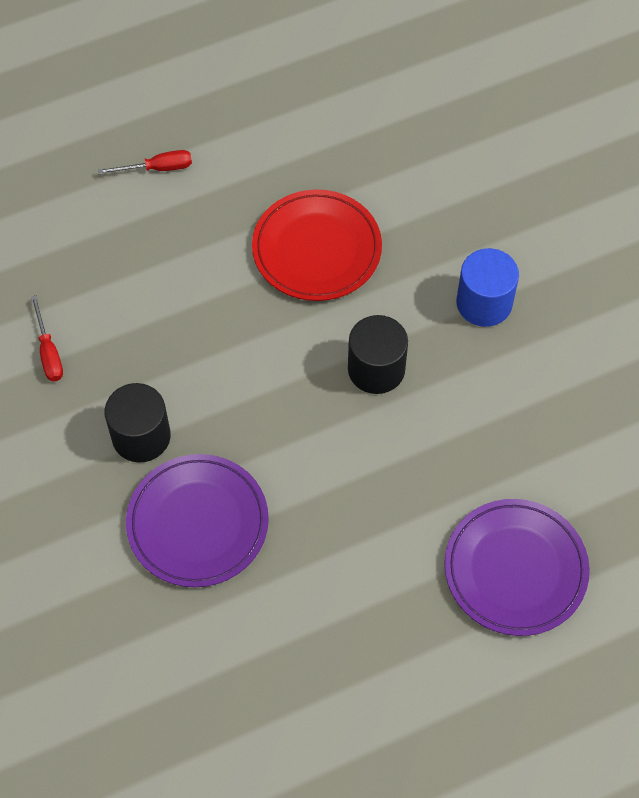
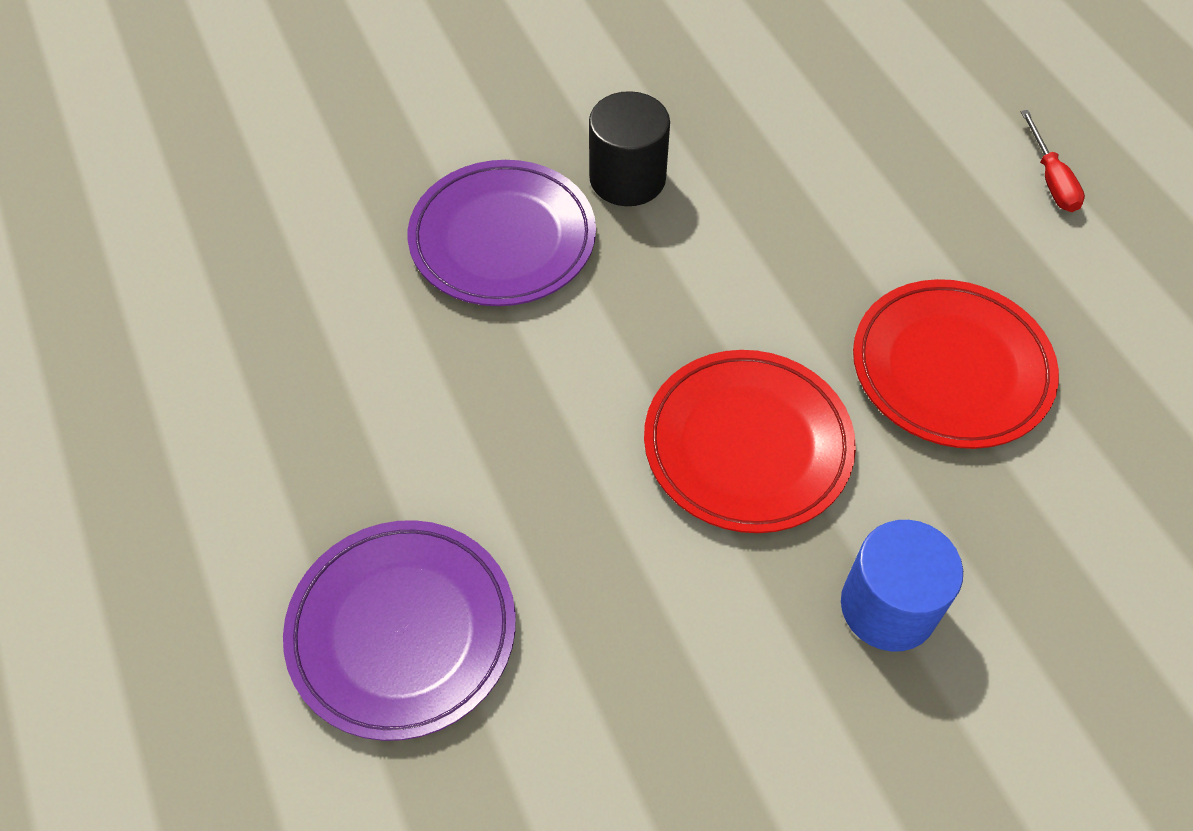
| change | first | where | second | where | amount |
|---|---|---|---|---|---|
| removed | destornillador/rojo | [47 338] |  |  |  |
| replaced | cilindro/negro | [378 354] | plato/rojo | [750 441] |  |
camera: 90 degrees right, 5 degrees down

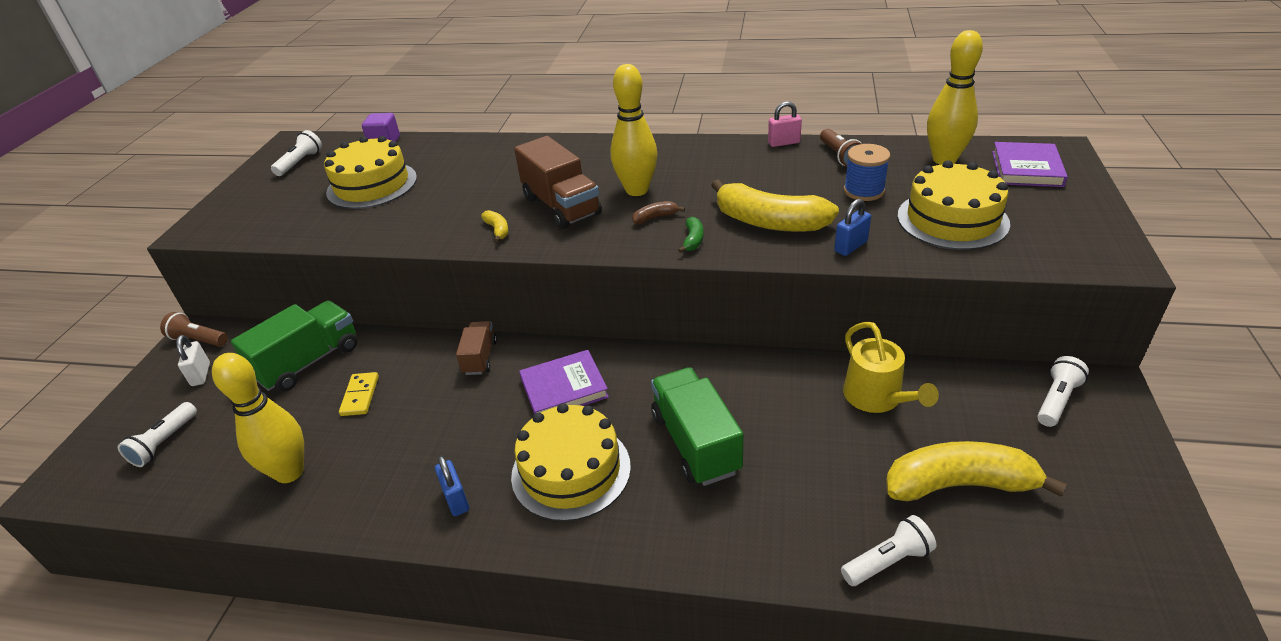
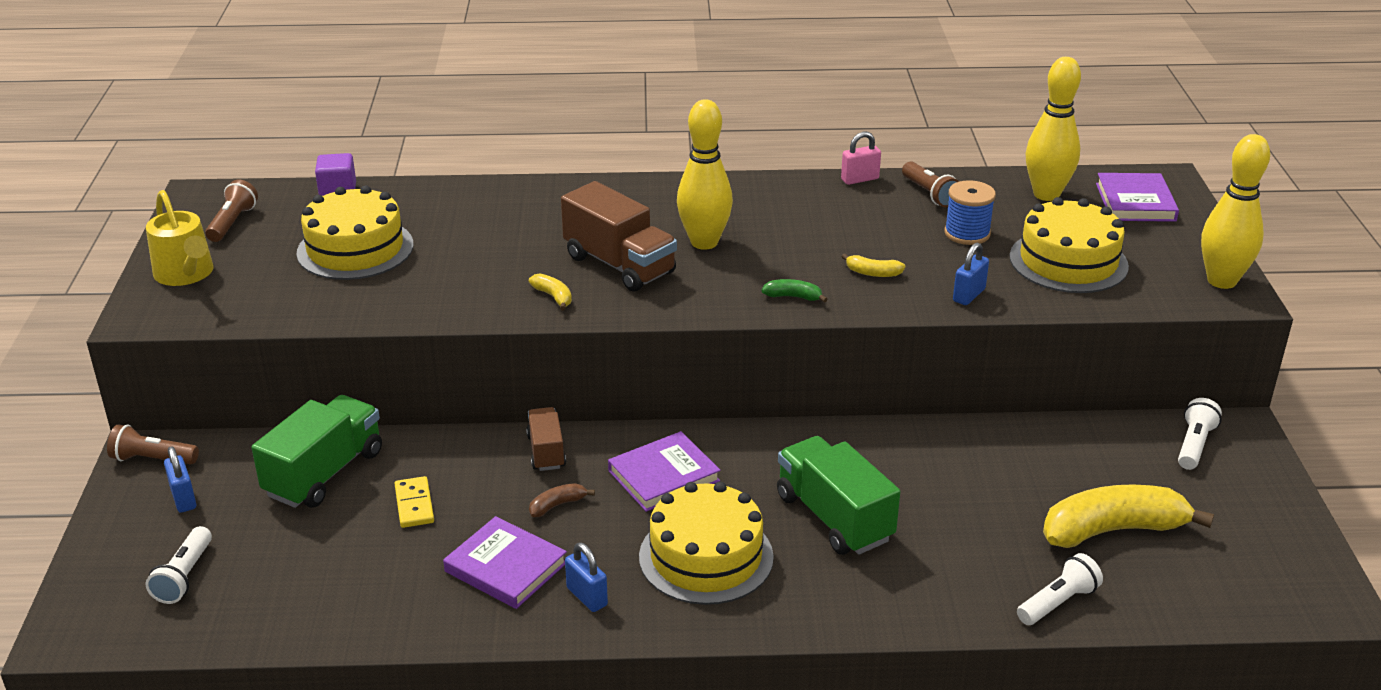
| change | first | where | second | where | amount |
|---|---|---|---|---|---|
| recoloured | candado/blanco | [193 360] | candado/azul | [180 479] |  |
| moved | bolo/amarillo | [258 418] |  | [1235 211] |  |
| recoloured | lámpara de mano/blanco | [296 153] | lámpara de mano/marrón | [231 211] |  |
| moved | plátano/marrón | [658 212] |  | [562 500] |  |
| turned | plátano/verde | [691 235] |  | [795 291] | 75 degrees counterclockwise |
| resized | plátano/amarillo | [775 205] |  | [873 265] | x0.42 |
| moved | regadera/amarillo | [891 367] |  | [179 238] |  |
| added |  |  | libro/morado | [505 562] |  |
camera: 15 degrees left, 5 degrees down

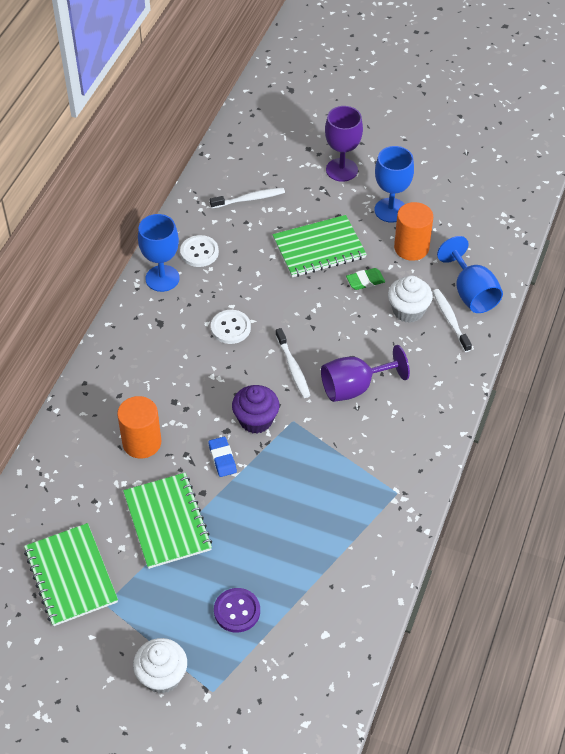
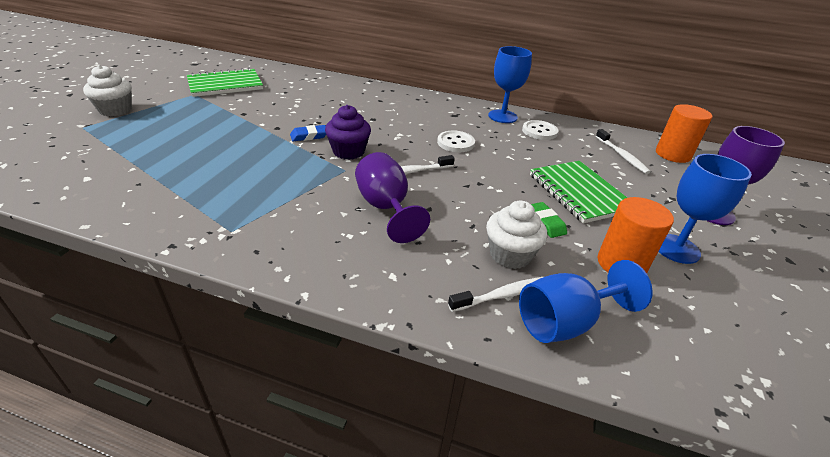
| change | first | where | second | where | amount |
|---|---|---|---|---|---|
| moved | cilindro/naranja | [139 427] |  | [684 133] |  |
| removed | cuaderno/verde | [167 521] |  |  |  |
| removed | botón/morado | [237 610] |  |  |  |
camera: 85 degrees right, 15 degrees down

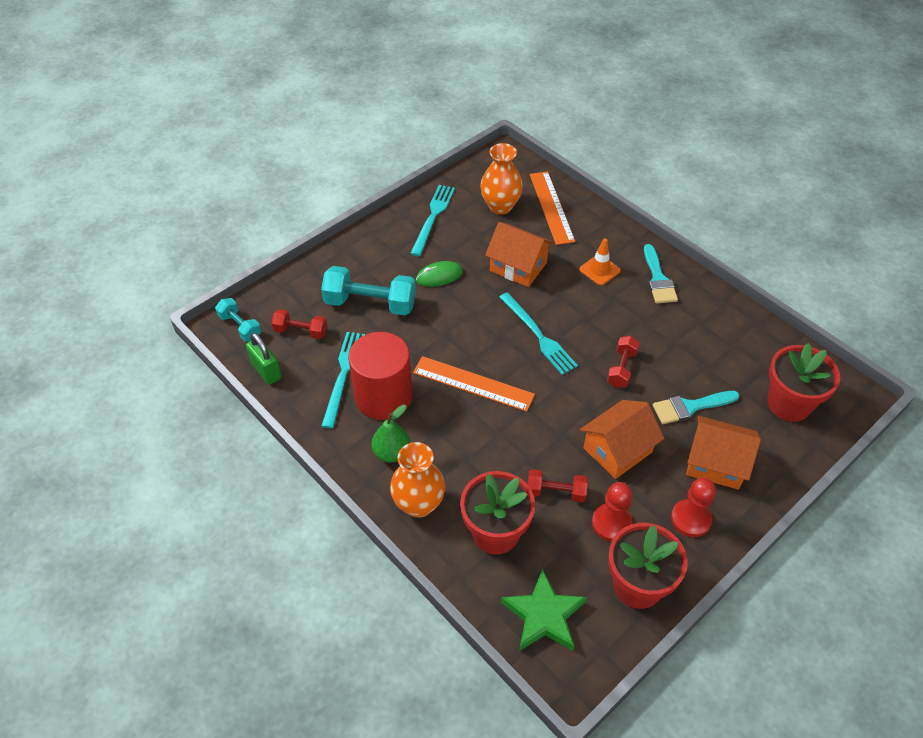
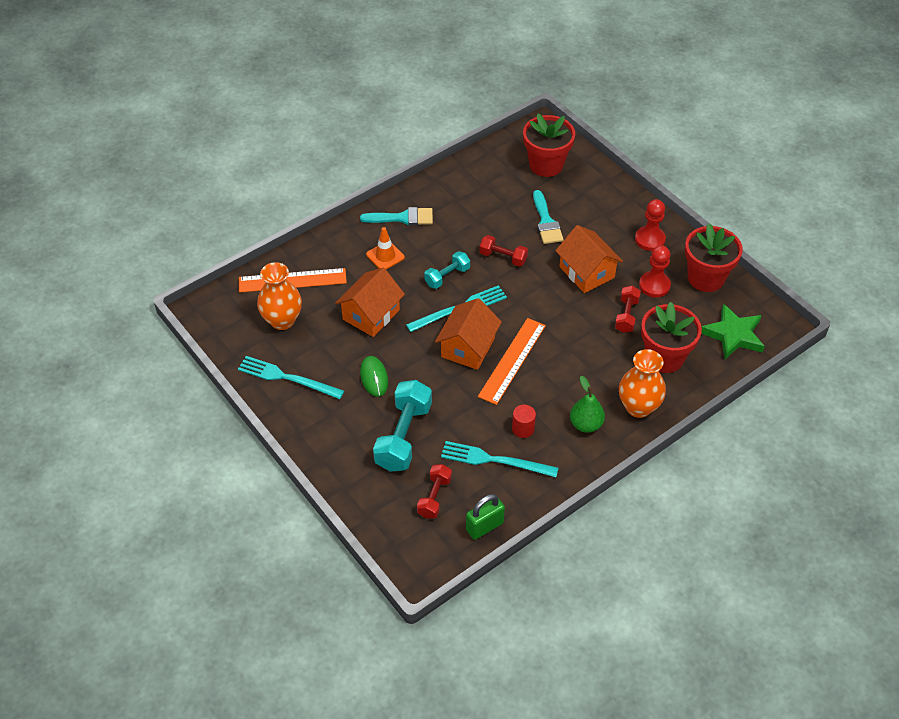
| change | first | where | second | where | amount |
|---|---|---|---|---|---|
| moved | mancuerna/turquesa | [238 319] |  | [447 270] |  |
| resized | cilindro/rojo | [380 376] |  | [524 421] | x0.41 |
| moved | casa/naranja | [723 453] |  | [468 334] |  |
camera: 85 degrees left, 0 degrees up

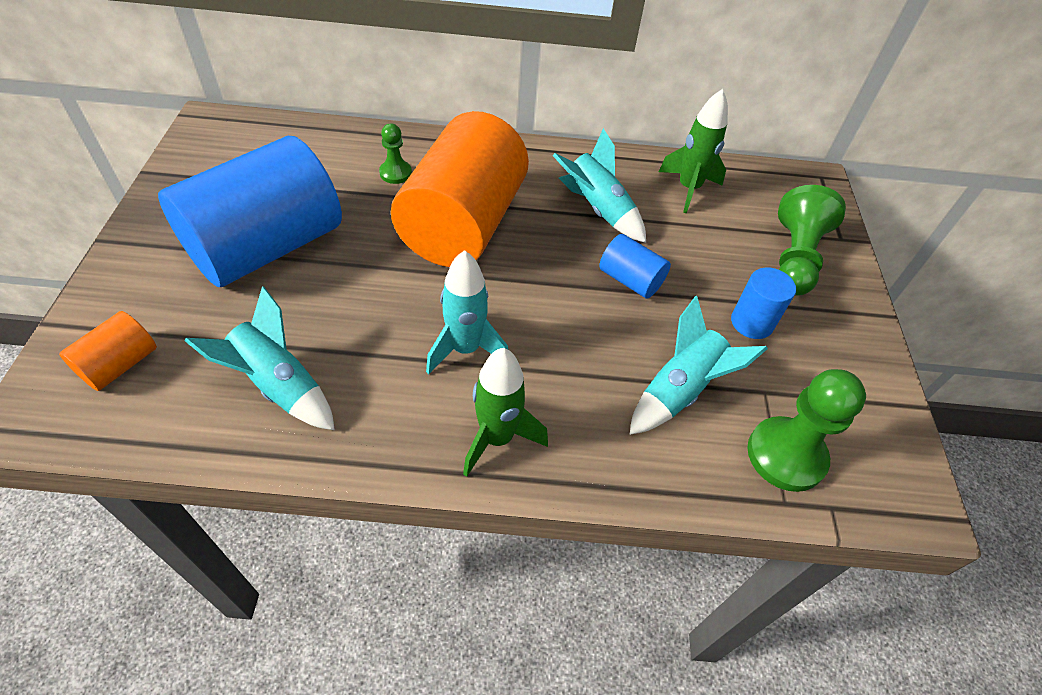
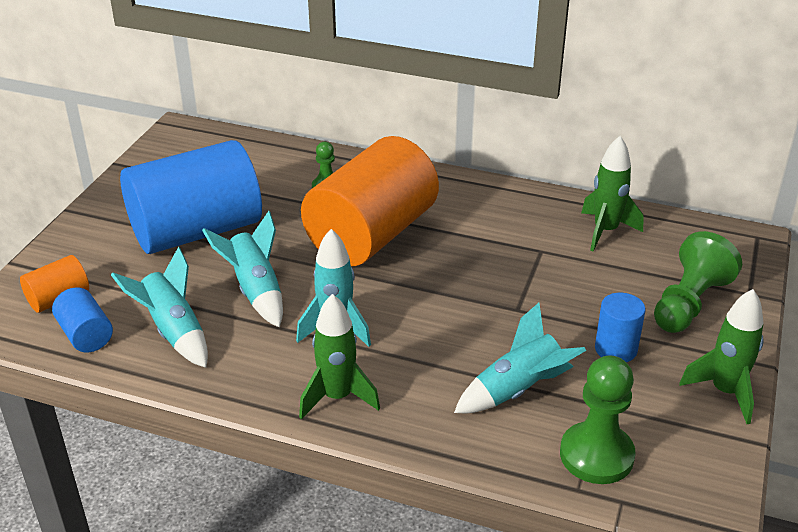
| change | first | where | second | where | amount |
|---|---|---|---|---|---|
| moved | cohete/turquesa | [599 185] |  | [242 269] |  |
| moved | cilindro/azul | [635 266] |  | [82 319] |  |
| added |  |  | cohete/verde | [721 356] |  |
camera: 20 degrees right, 15 degrees down

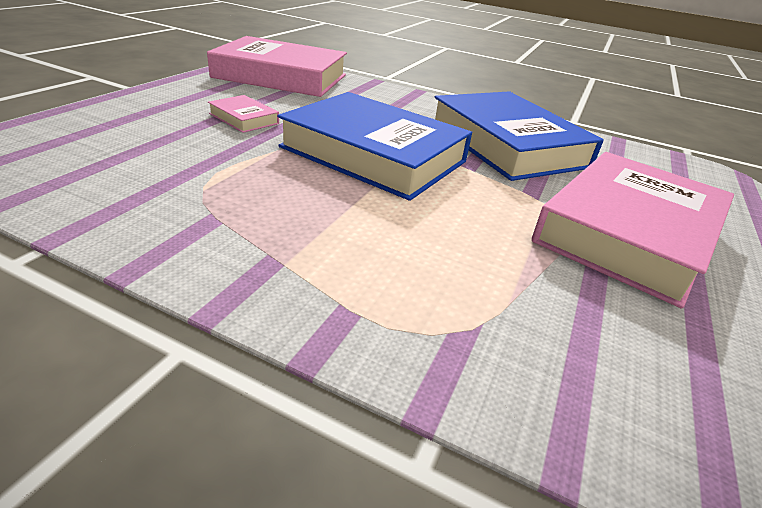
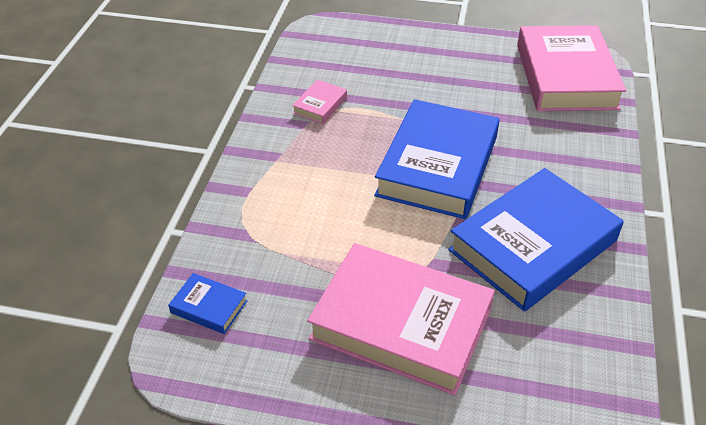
| change | first | where | second | where | amount |
|---|---|---|---|---|---|
| moved | libro/rosa | [243 114] |  | [319 102] |  |
| added |  |  | libro/azul | [207 303] |  |
camera: 80 degrees right, 10 degrees up

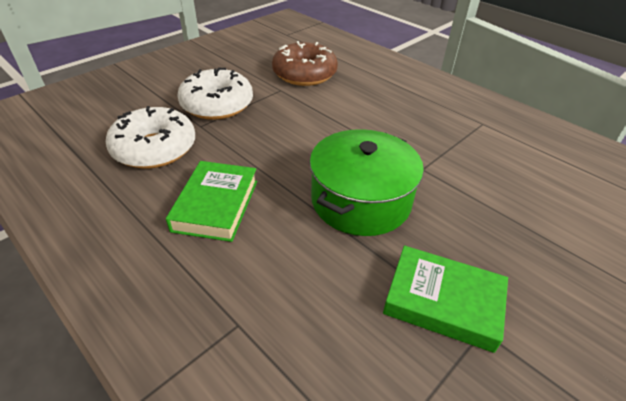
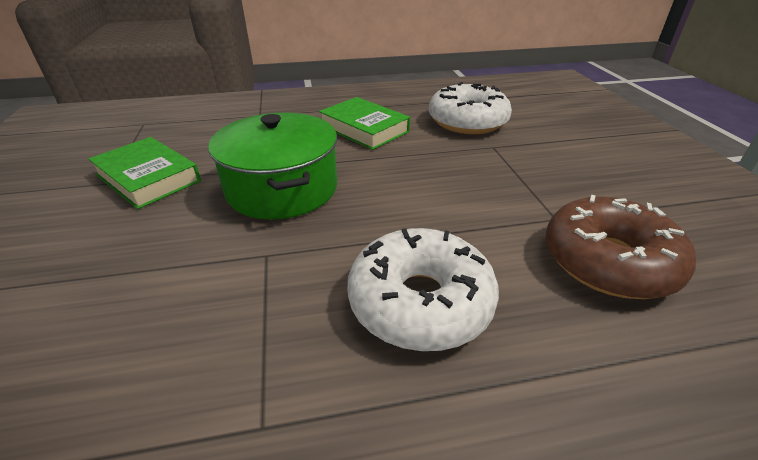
| change | first | where | second | where | amount |
|---|---|---|---|---|---|
| moved | rosquilla/blanco | [215 93] |  | [423 289] |  |
| turned | libro/verde | [445 299] |  | [144 173] | 75 degrees clockwise |
camera: 125 degrees right, 5 degrees down

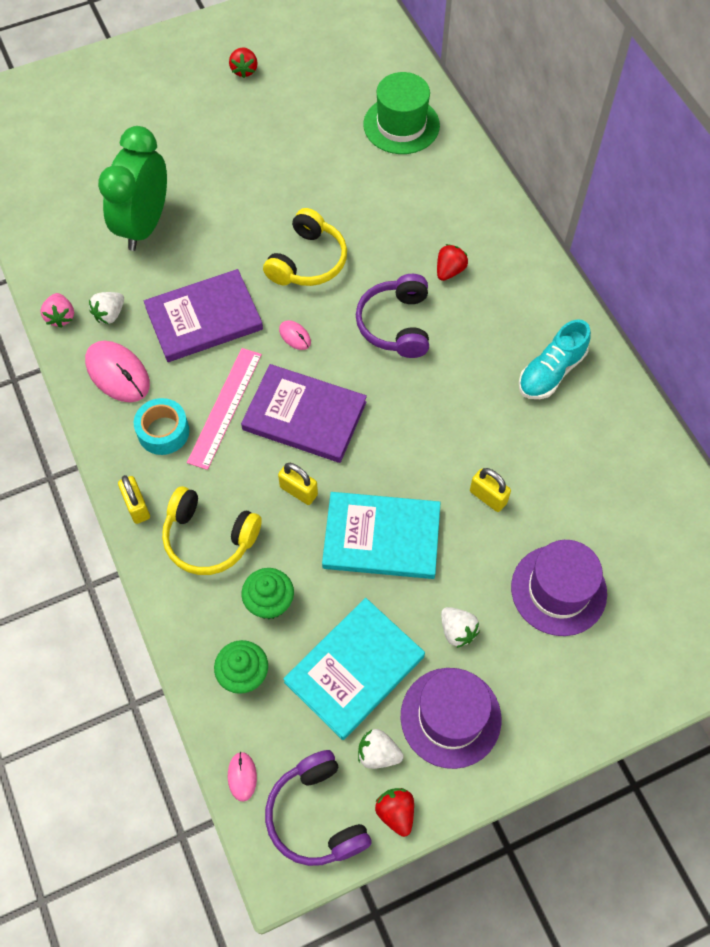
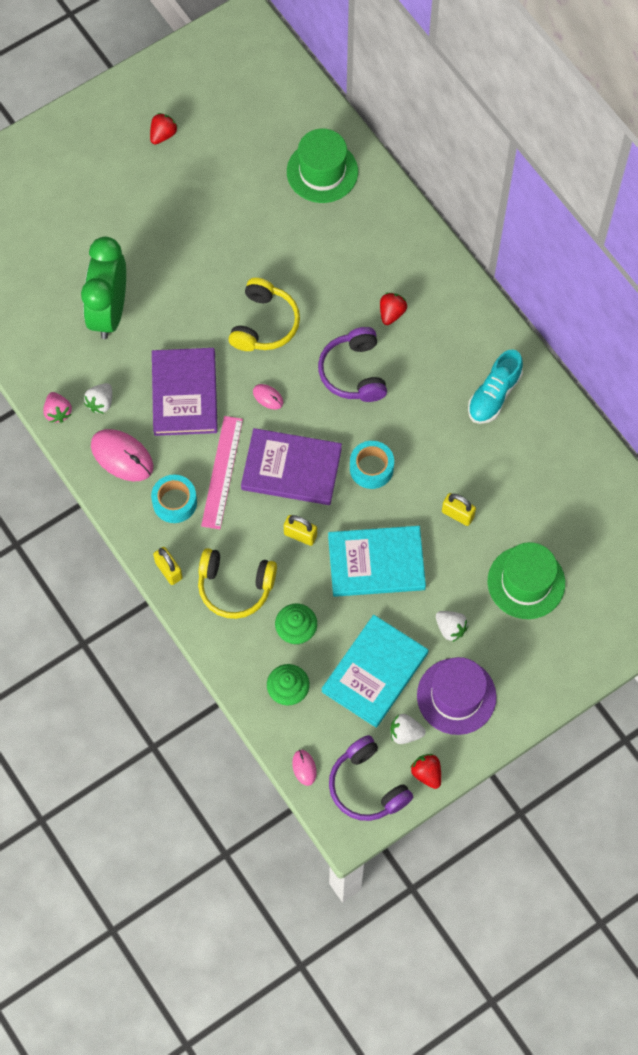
| change | first | where | second | where | amount |
|---|---|---|---|---|---|
| turned | libro/morado | [203 315] |  | [185 392] | 60 degrees counterclockwise |
| turned | fresa/rojo | [243 62] |  | [164 128] | 135 degrees counterclockwise |
| recoloured | sombrero/morado | [559 588] | sombrero/verde | [526 580] |  |
| added |  |  | cinta adhesiva/turquesa | [372 465] |  |
camera: 10 degrees left, 5 degrees up

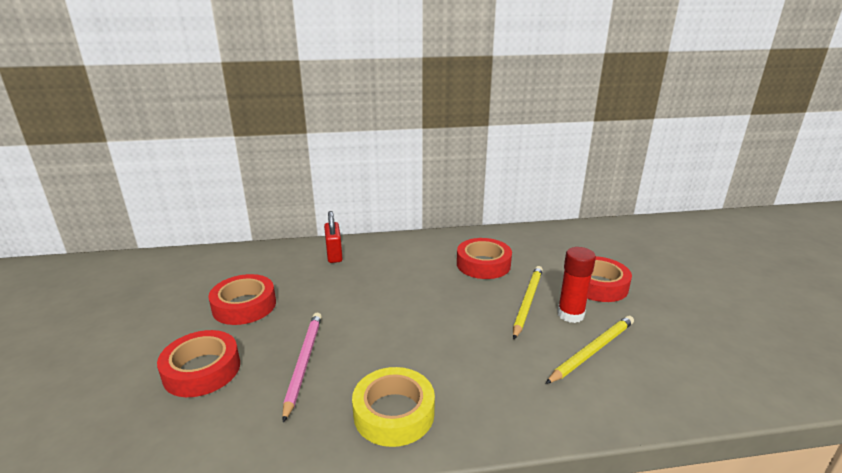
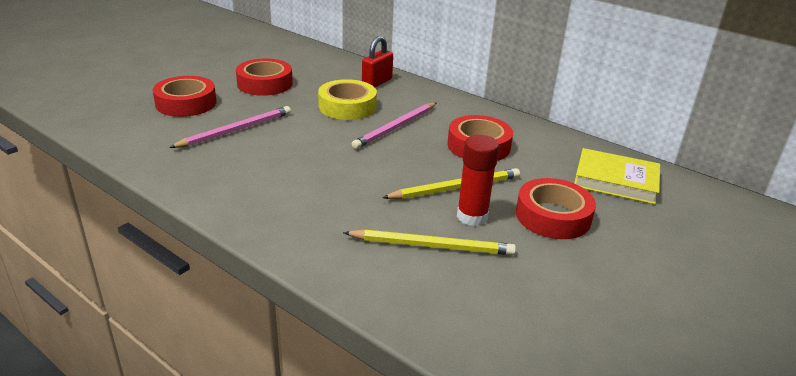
| change | first | where | second | where | amount |
|---|---|---|---|---|---|
| moved | cinta adhesiva/amarillo | [393 407] |  | [347 99] |  |
| added |  |  | lápiz/rosa | [394 126] |  |
| added |  |  | libro/amarillo | [617 176] |  |
camera: 45 degrees right, 5 degrees up

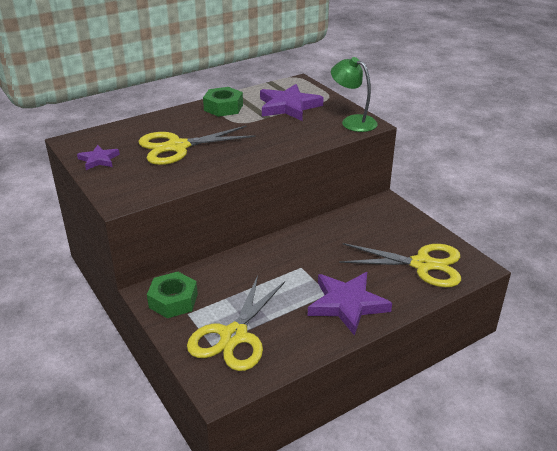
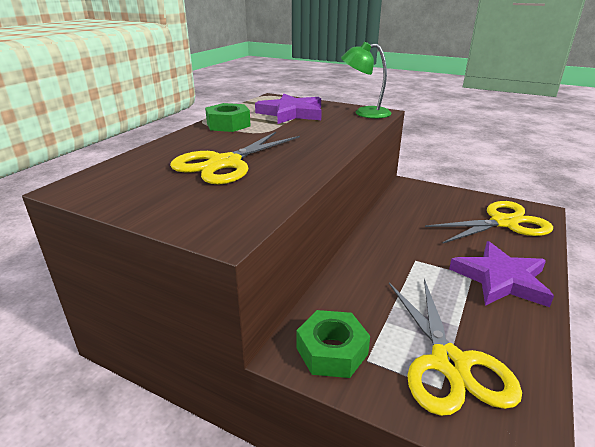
| change | first | where | second | where | amount |
|---|---|---|---|---|---|
| removed | estrella/morado | [98 157] |  |  |  |
camera: 30 degrees left, 5 degrees down

